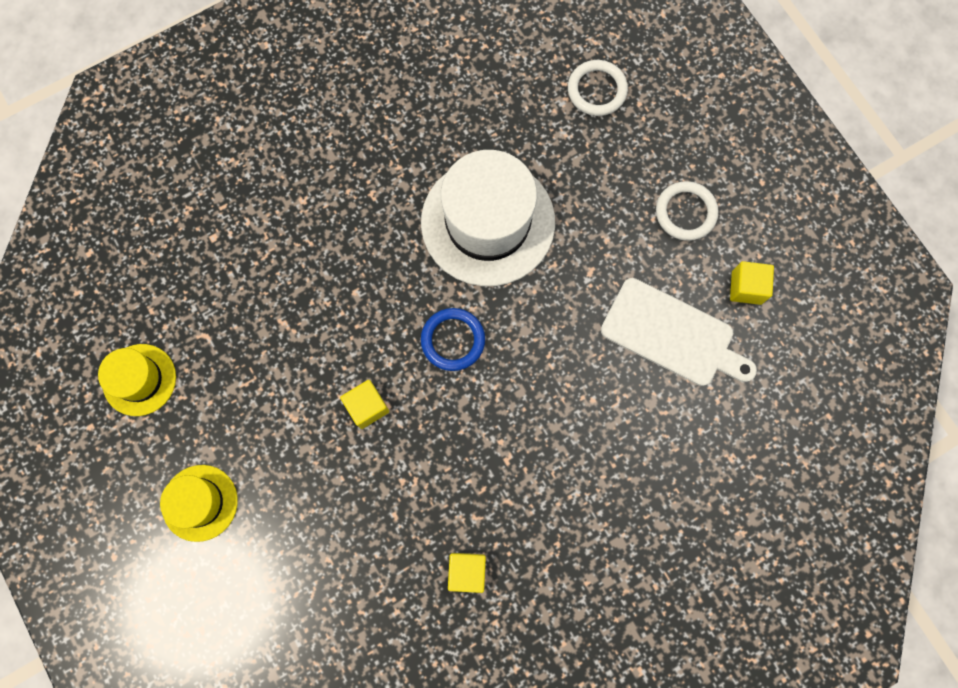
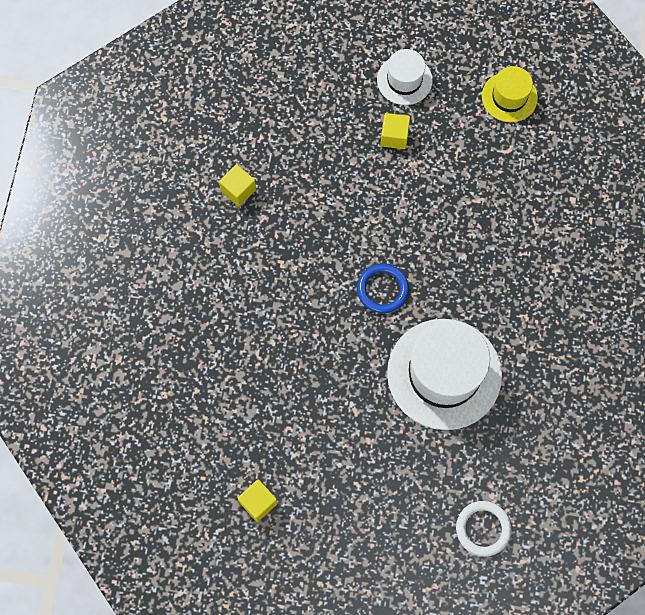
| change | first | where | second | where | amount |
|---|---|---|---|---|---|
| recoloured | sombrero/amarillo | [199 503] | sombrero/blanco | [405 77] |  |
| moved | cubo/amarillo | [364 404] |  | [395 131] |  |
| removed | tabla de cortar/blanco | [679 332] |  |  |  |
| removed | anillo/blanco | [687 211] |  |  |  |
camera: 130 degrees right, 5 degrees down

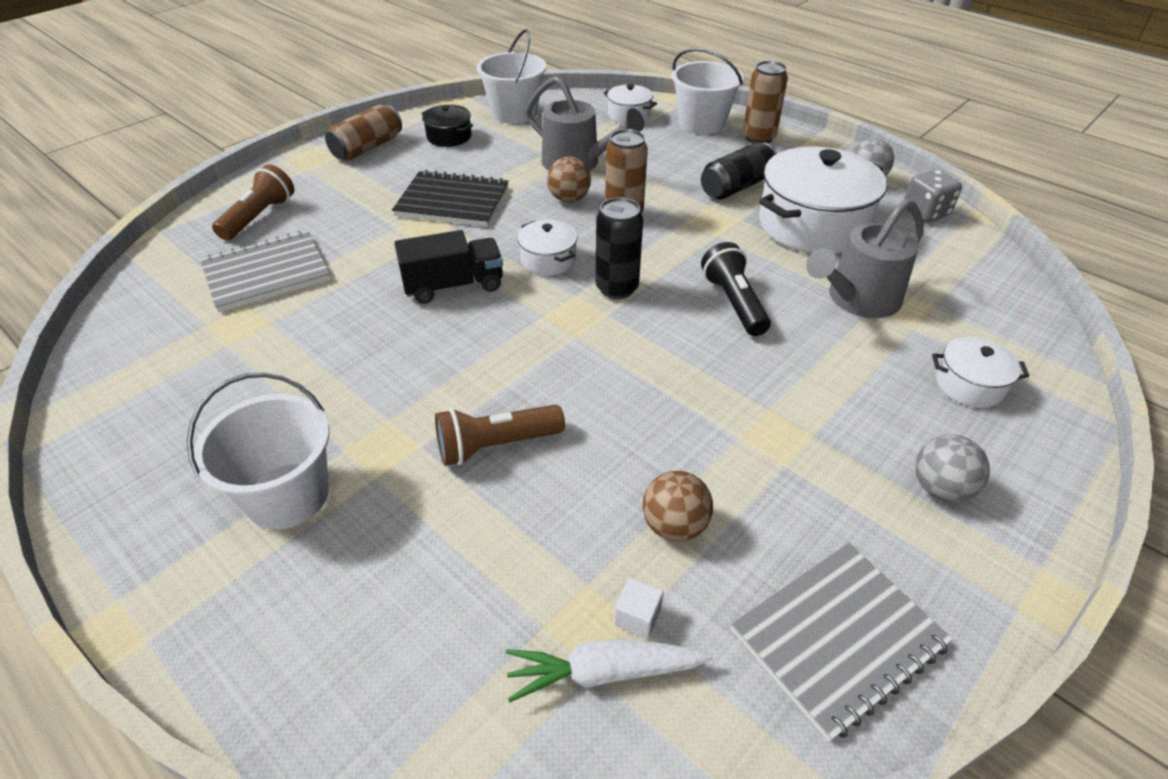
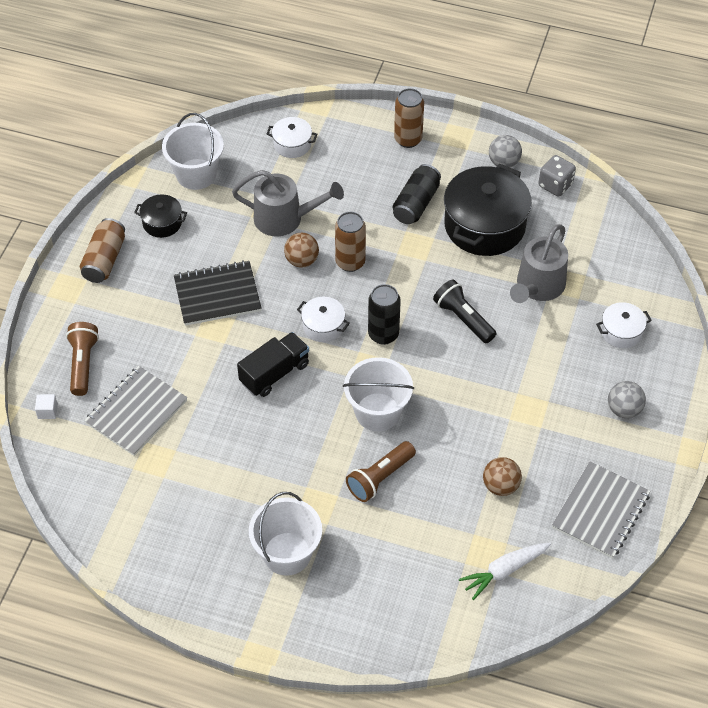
| change | first | where | second | where | amount |
|---|---|---|---|---|---|
| moved | cubo/blanco | [638 608] |  | [46 406] |  |
| moved | balde/blanco | [708 91] |  | [378 394] |  |
| recoloured | olla/blanco | [823 199] | olla/negro | [488 210] |  |
camera: 25 degrees left, 10 degrees up

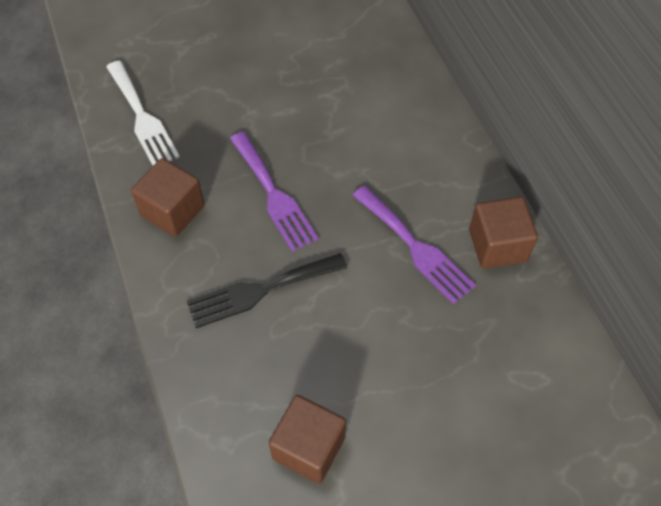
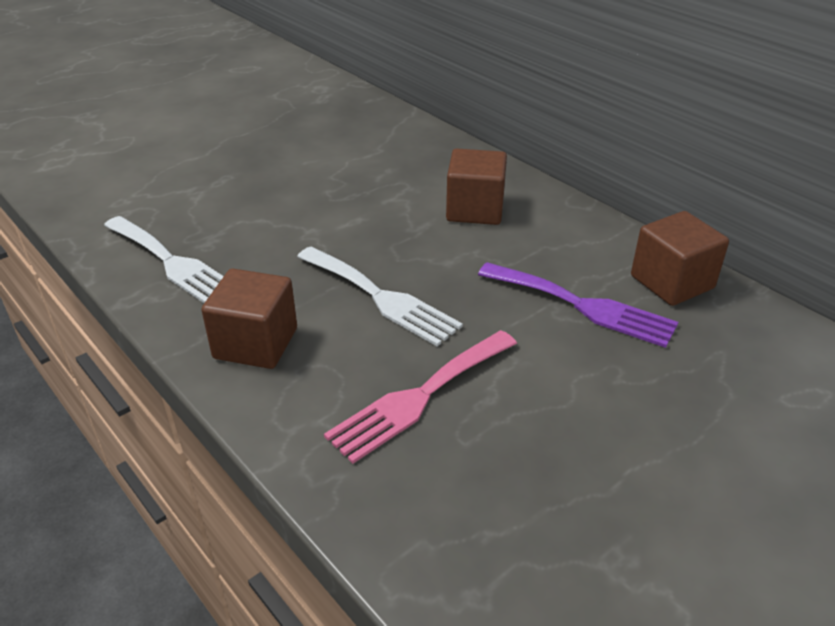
| change | first | where | second | where | amount |
|---|---|---|---|---|---|
| recoloured | tenedor/negro | [267 290] | tenedor/rosa | [420 397] |  |
| recoloured | tenedor/morado | [274 192] | tenedor/blanco | [380 296] |  |
| moved | cubo/marrón | [307 439] |  | [476 187] |  |
camera: 20 degrees left, 20 degrees down

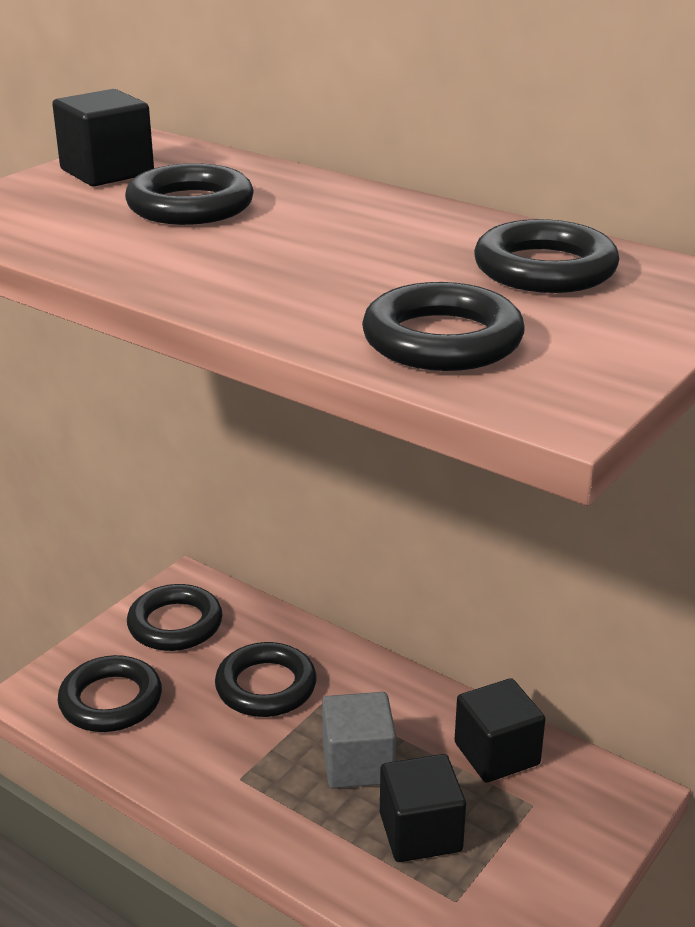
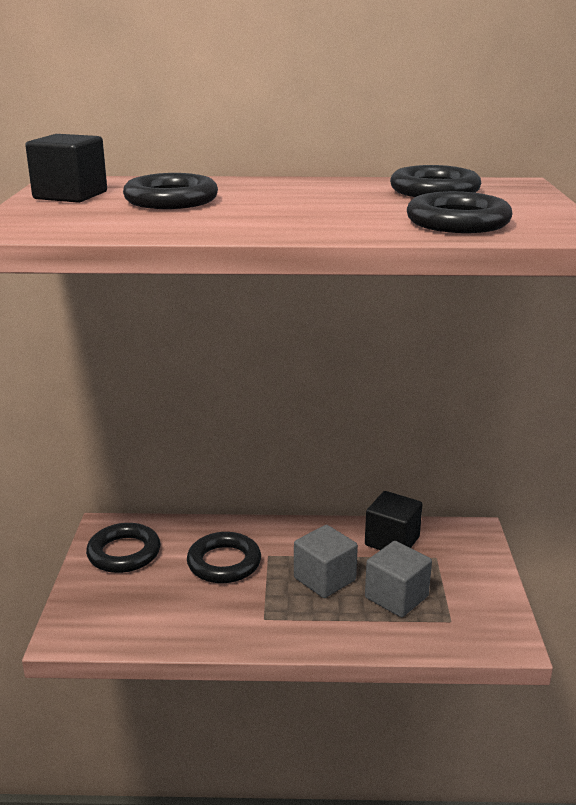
| change | first | where | second | where | amount |
|---|---|---|---|---|---|
| removed | anillo/negro | [109 693] |  |  |  |
| recoloured | cubo/negro | [423 808] | cubo/gris | [398 579] |  |
camera: 35 degrees left, 5 degrees down

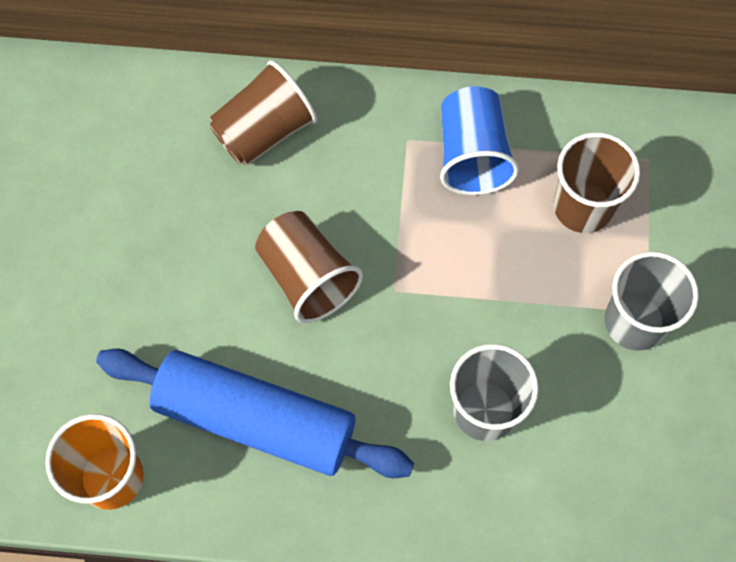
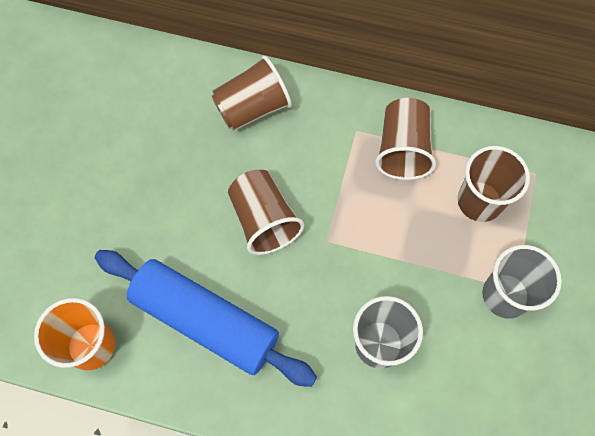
| change | first | where | second | where | amount |
|---|---|---|---|---|---|
| recoloured | vaso/azul | [479 140] | vaso/marrón | [405 139] |  |
camera: 10 degrees right, 0 degrees up

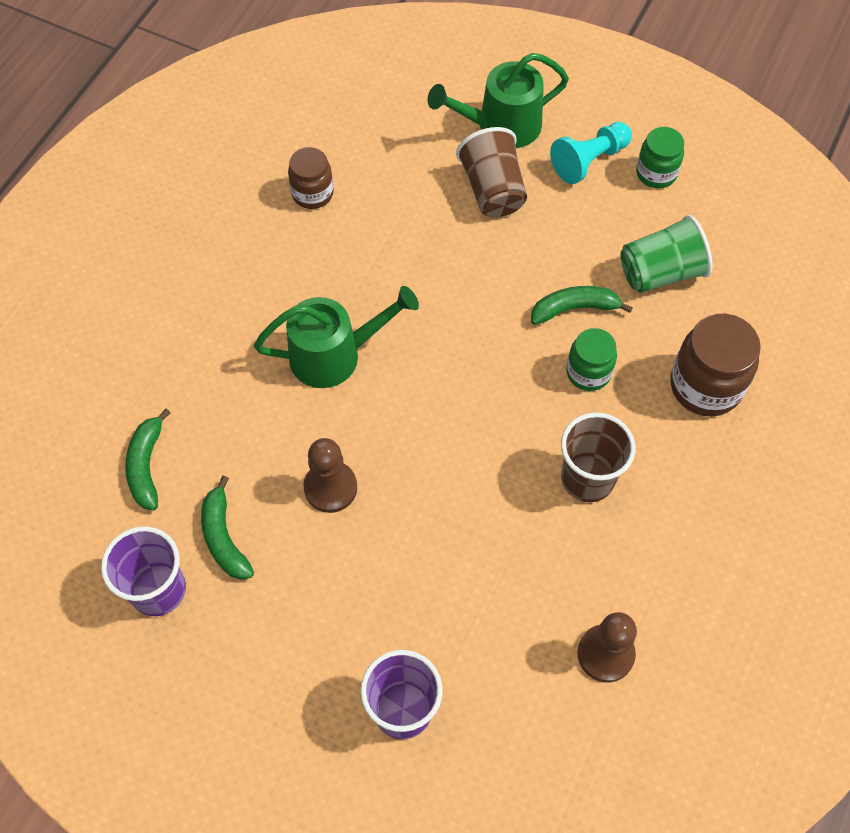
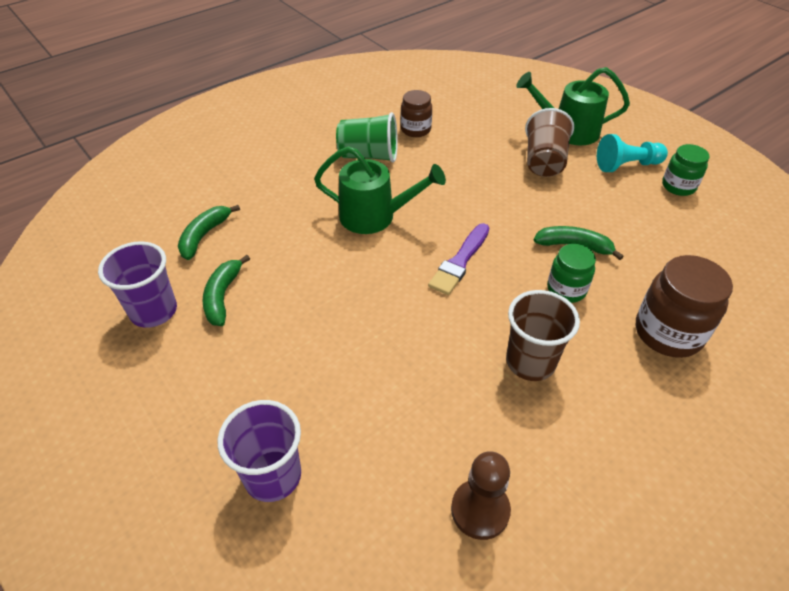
| change | first | where | second | where | amount |
|---|---|---|---|---|---|
| removed | peón/marrón | [330 475] |  |  |  |
| moved | vaso/verde | [667 254] |  | [367 137] |  |
| added |  |  | pincel/morado | [459 259] |  |
camera: 25 degrees right, 15 degrees down

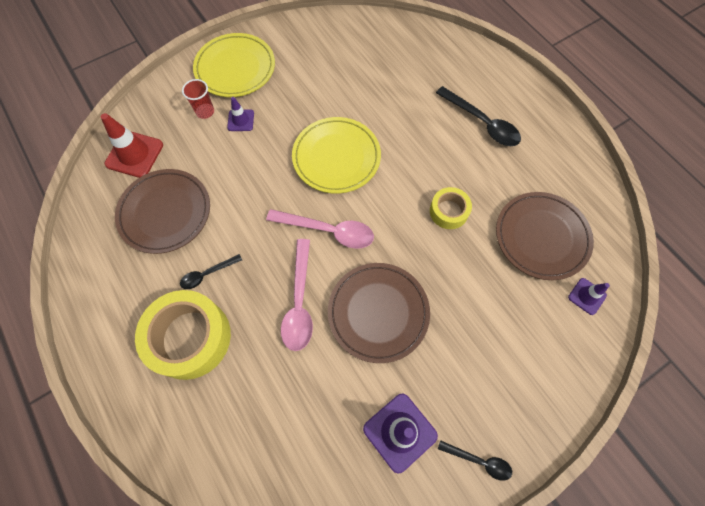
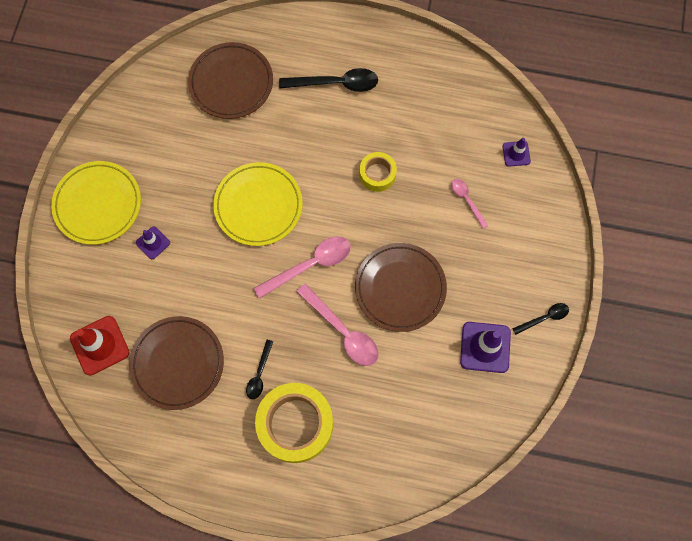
| change | first | where | second | where | amount |
|---|---|---|---|---|---|
| removed | vaso/rojo | [198 99] |  |  |  |
| moved | plato/marrón | [545 236] |  | [230 80] |  |
| added |  |  | cuchara/rosa | [470 204] |  |
camera: 45 degrees left, 5 degrees up

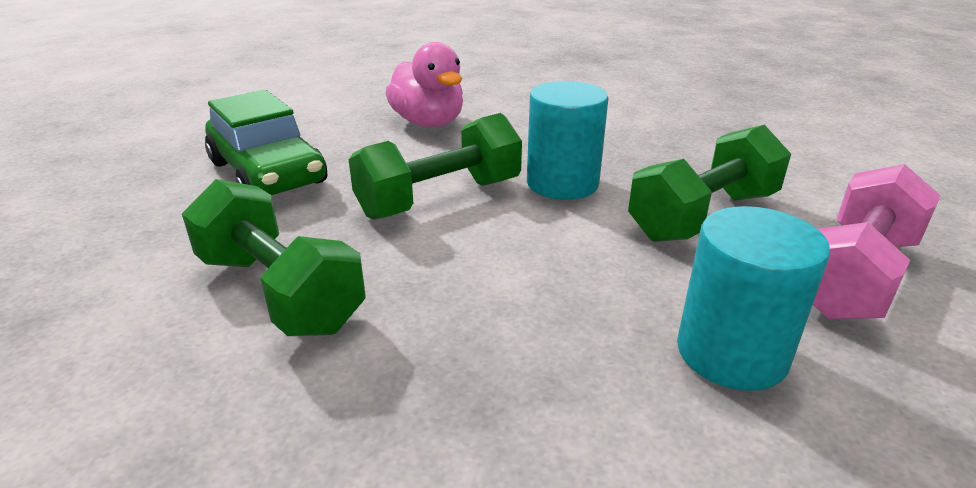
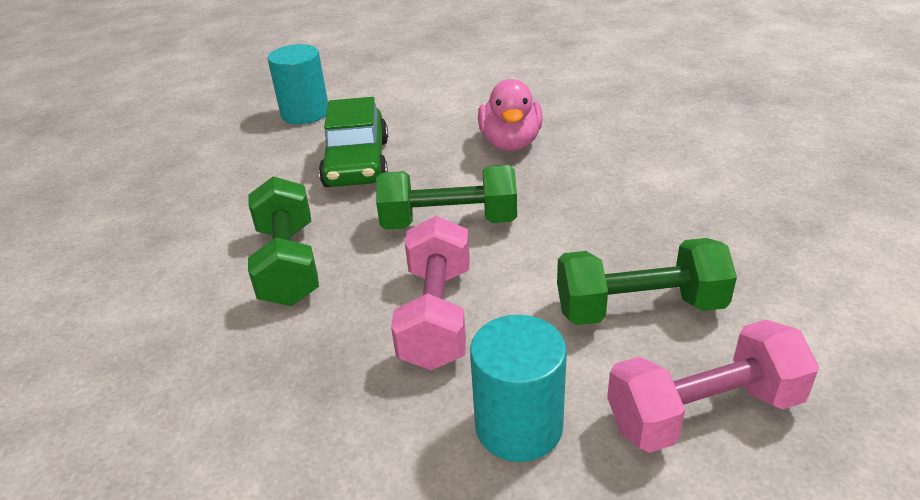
| change | first | where | second | where | amount |
|---|---|---|---|---|---|
| moved | cilindro/turquesa | [567 140] |  | [297 84] |  |
| added |  |  | mancuerna/rosa | [430 293] |  |
camera: 35 degrees right, 5 degrees up

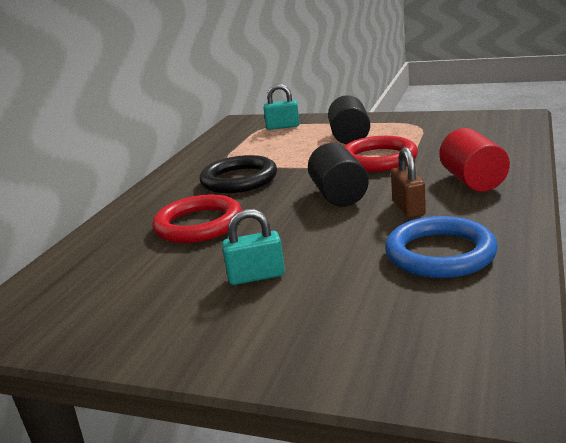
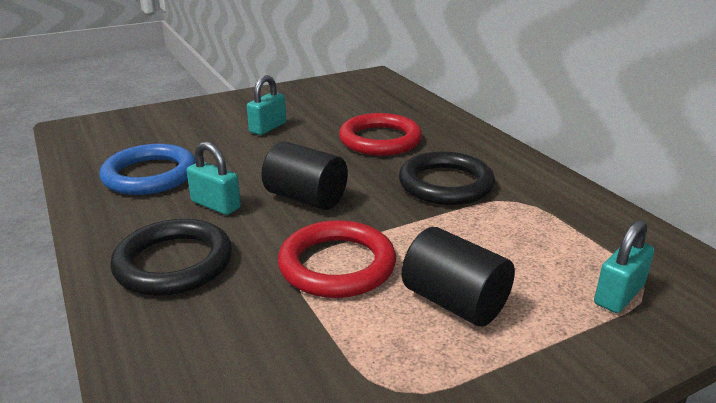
| change | first | where | second | where | amount |
|---|---|---|---|---|---|
| recoloured | candado/marrón | [408 182] | candado/turquesa | [213 178] |  |
| replaced | cilindro/rojo | [474 160] | anillo/negro | [171 257] |  |
camera: 130 degrees right, 5 degrees up

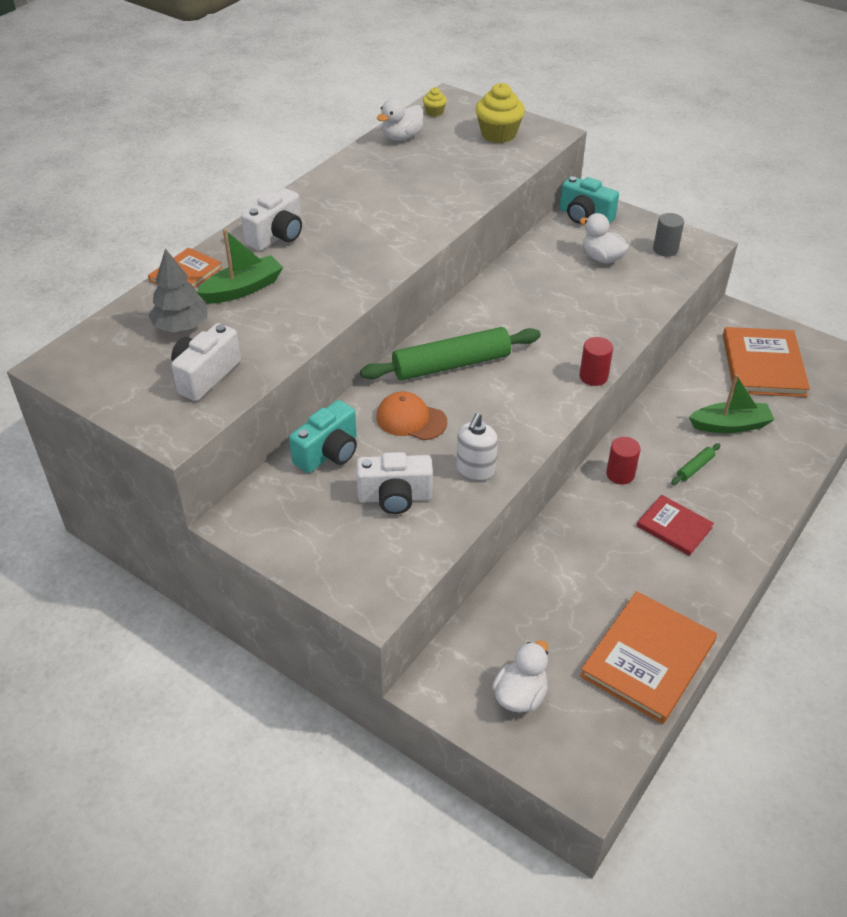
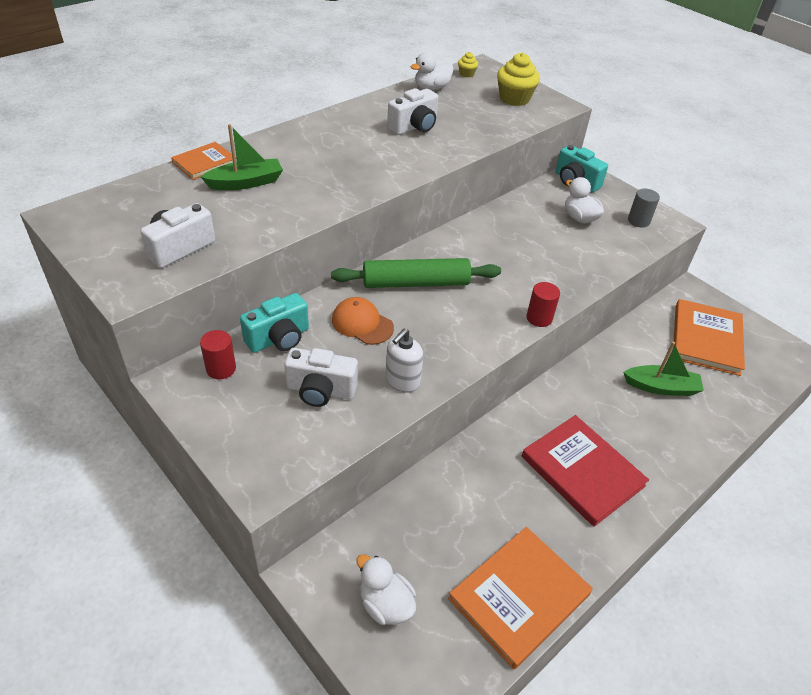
| change | first | where | second | where | amount |
|---|---|---|---|---|---|
| removed | árbol/gris | [178 290] |  |  |  |
| moved | cámara/blanco | [271 219] |  | [412 111] |  |
| turned | pato/blanco | [520 676] |  | [386 589] | 90 degrees counterclockwise |
| moved | cilindro/rojo | [623 460] |  | [218 354] |  |
| resized | libro/rojo | [675 525] |  | [585 471] | x1.73 |
| removed | rodillo/verde | [696 464] |  |  |  |
camera: 10 degrees right, 0 degrees up

